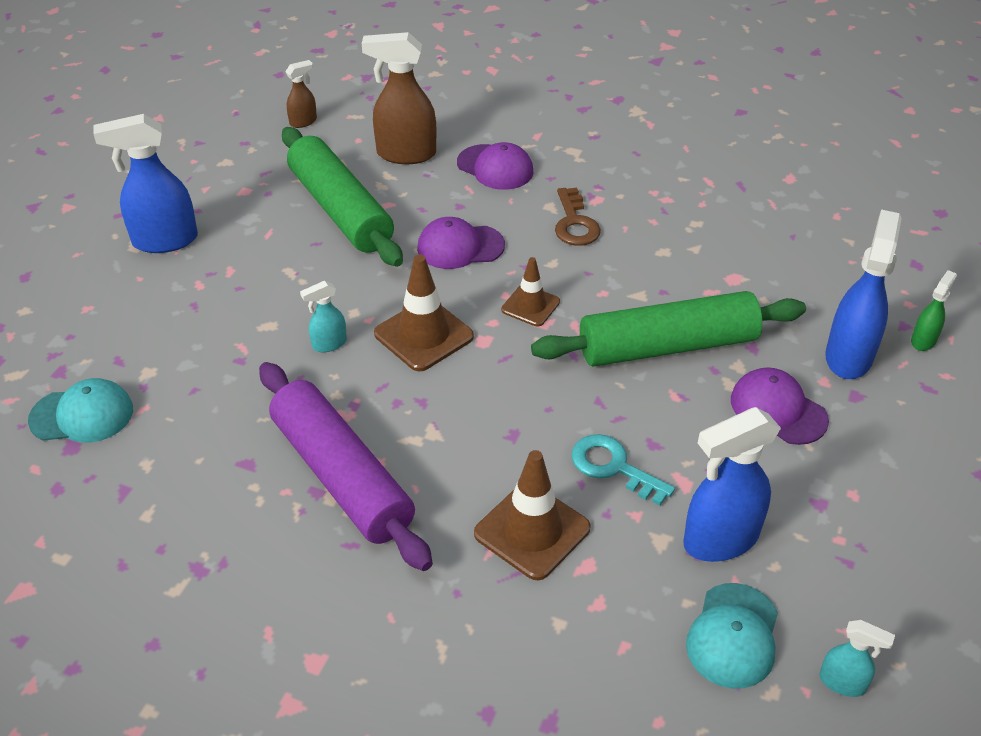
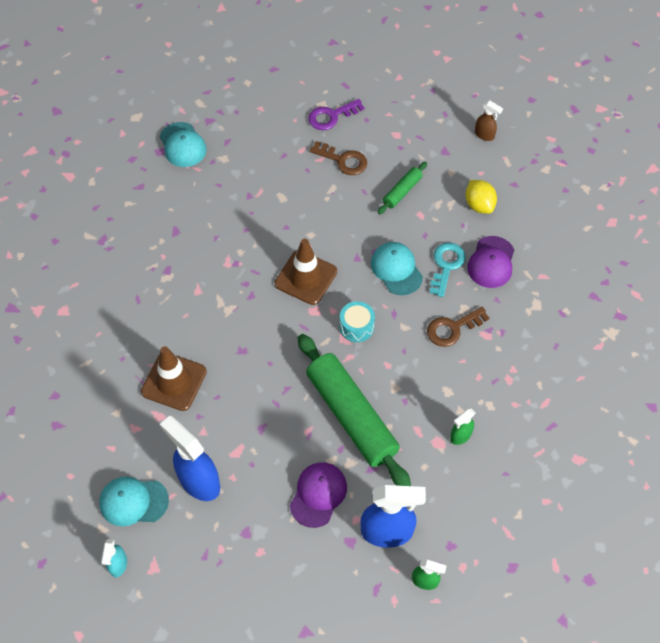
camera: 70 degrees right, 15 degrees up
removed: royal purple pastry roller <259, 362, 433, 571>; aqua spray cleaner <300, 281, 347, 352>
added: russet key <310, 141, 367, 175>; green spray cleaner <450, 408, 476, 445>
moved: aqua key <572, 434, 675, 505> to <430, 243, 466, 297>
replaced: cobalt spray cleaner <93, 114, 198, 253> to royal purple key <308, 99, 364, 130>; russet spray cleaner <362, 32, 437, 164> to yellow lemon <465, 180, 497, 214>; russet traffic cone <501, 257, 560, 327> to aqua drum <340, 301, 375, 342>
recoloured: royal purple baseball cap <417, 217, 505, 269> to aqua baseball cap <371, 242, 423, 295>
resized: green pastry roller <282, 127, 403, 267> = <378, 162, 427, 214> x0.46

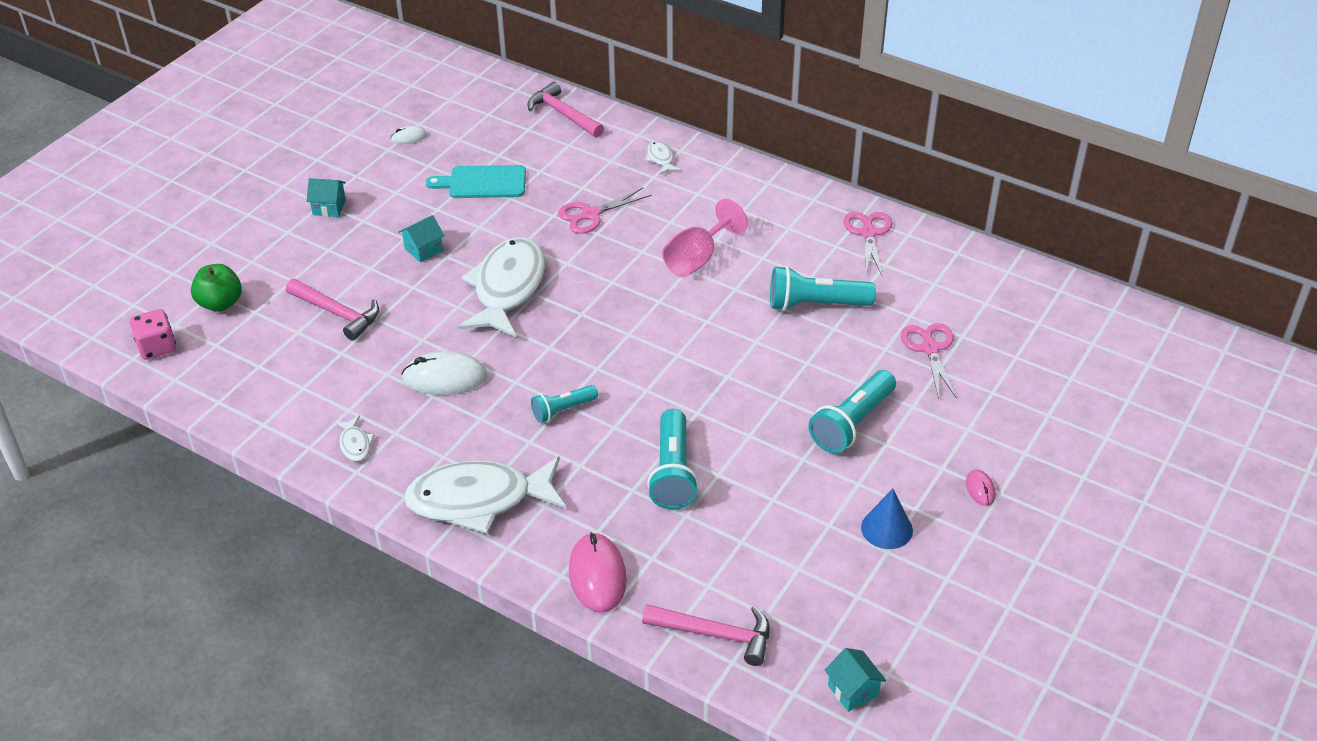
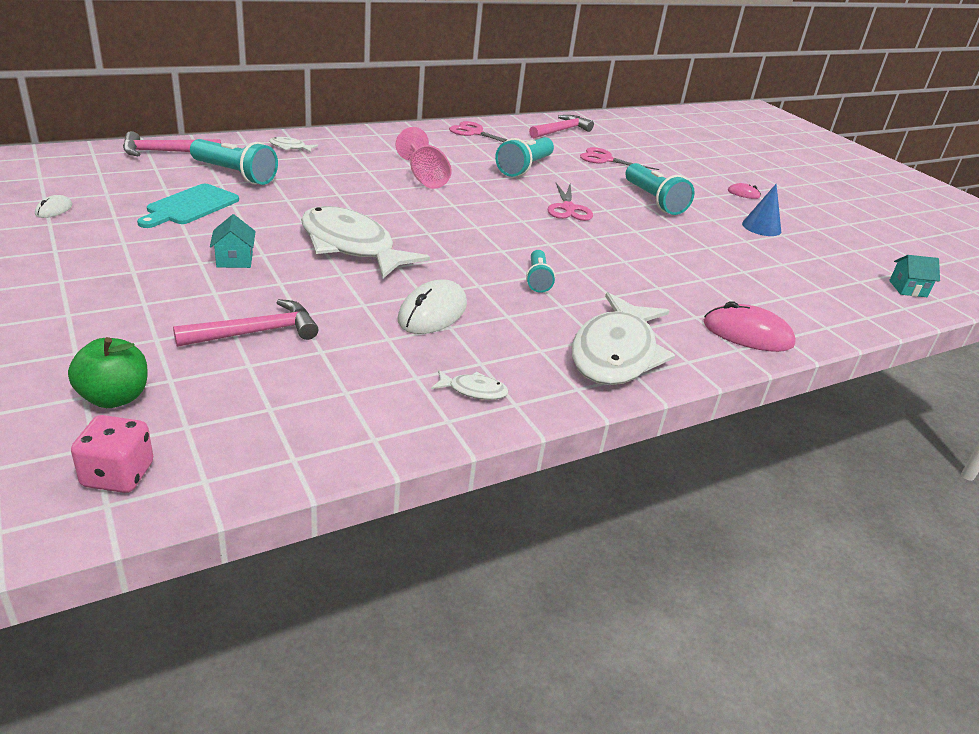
camera: 65 degrees left, 10 degrees down
removed: aqua cottage <307, 178, 346, 217>
moved: rosy pair of scissors <558, 188, 652, 234> to <547, 183, 593, 221>; rosy carpenter's hammer <642, 604, 769, 666> to <529, 115, 594, 138>; aqua pocket torch <647, 409, 699, 510> to <190, 139, 278, 185>

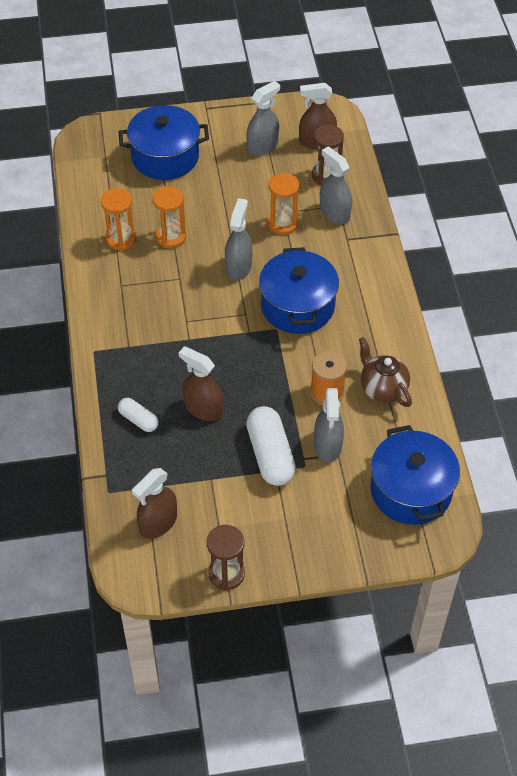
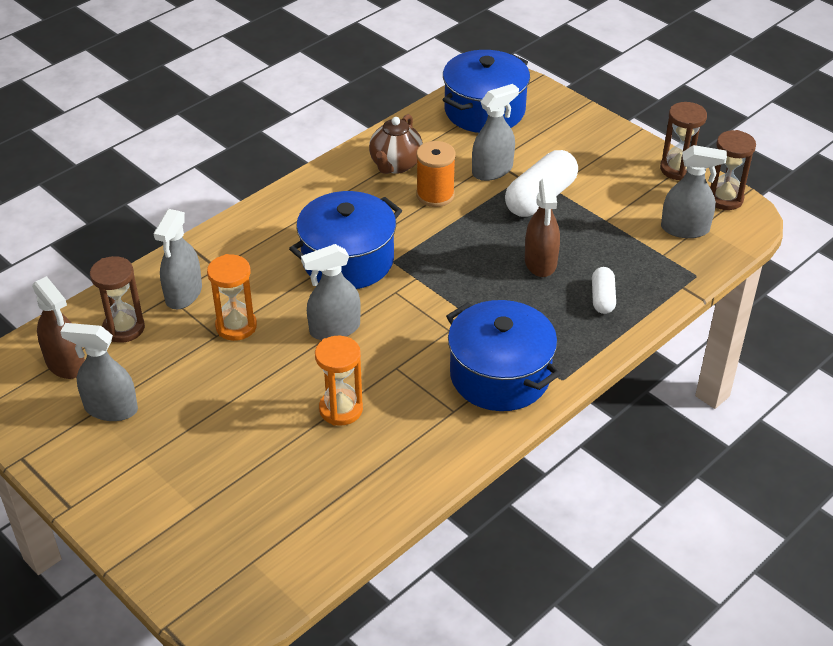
camera: 125 degrees left, 10 degrees down
removed: orange sandglass <101, 188, 136, 251>
added: russet sandglass <710, 130, 756, 210>
moved: cobalt cooking pot <119, 105, 209, 180> to <446, 300, 561, 411>
recoloured: russet spray cleaner <132, 468, 177, 539> to ash-grey spray cleaner <661, 145, 727, 238>

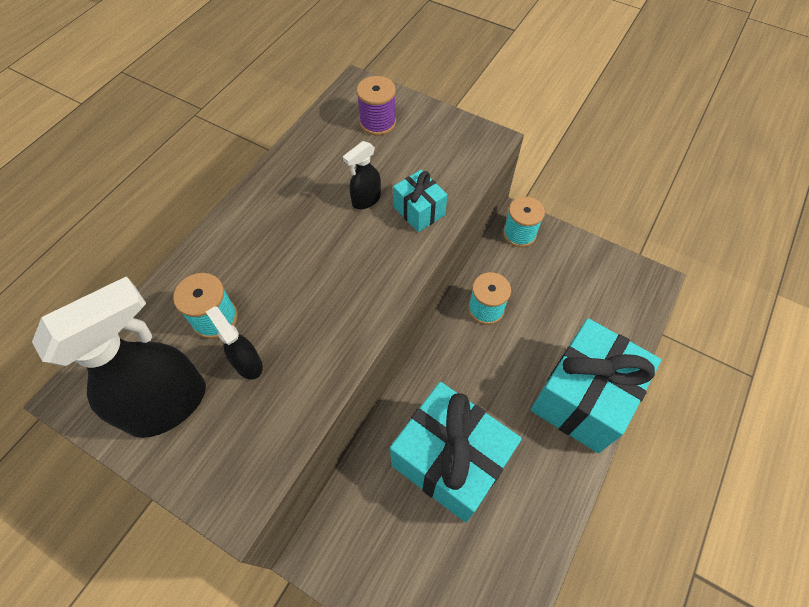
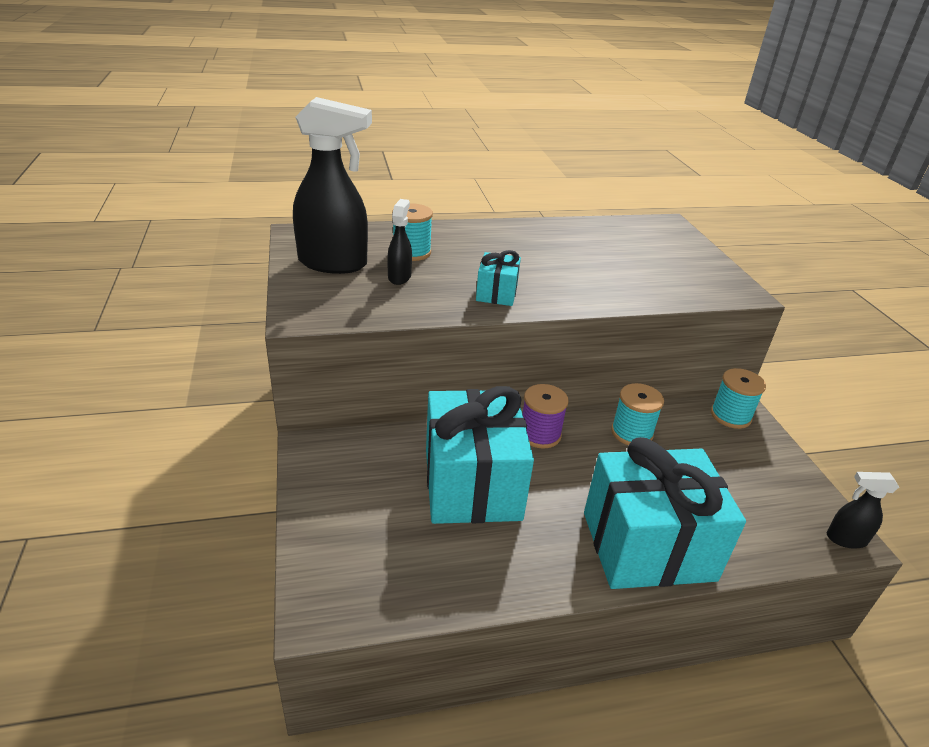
camera: 45 degrees right, 25 degrees down
moved: black spray cleaner <343, 141, 381, 209> to <827, 472, 899, 549>; royal purple spool <357, 76, 396, 135> to <522, 384, 569, 449>; aqua gift <393, 170, 447, 232> to <476, 250, 521, 306>

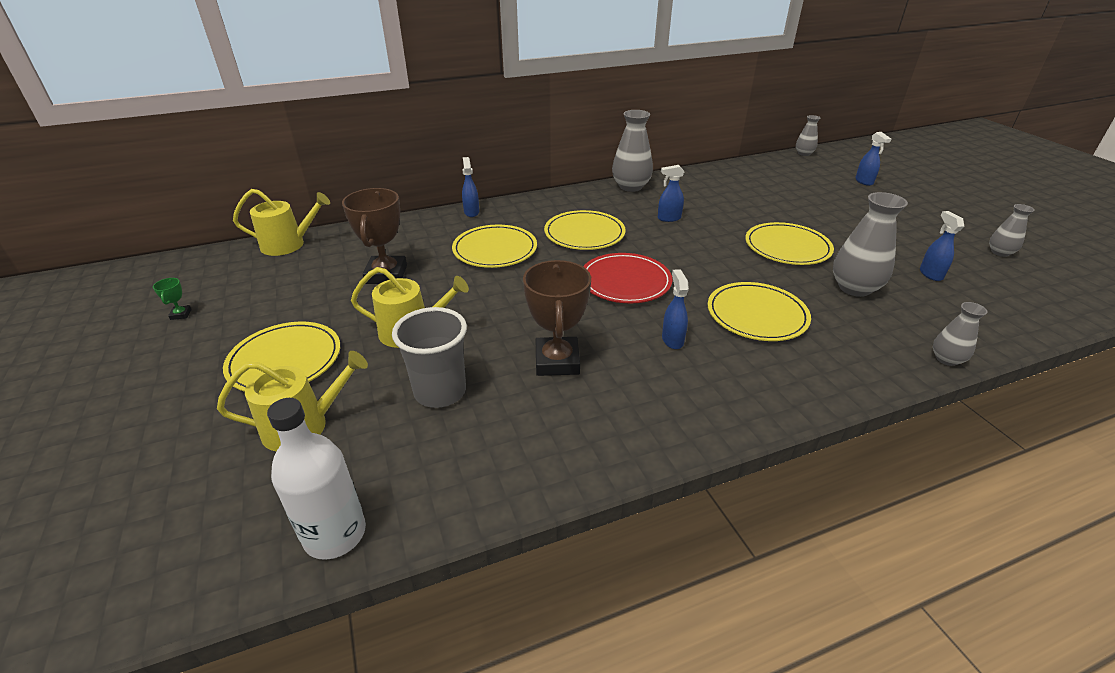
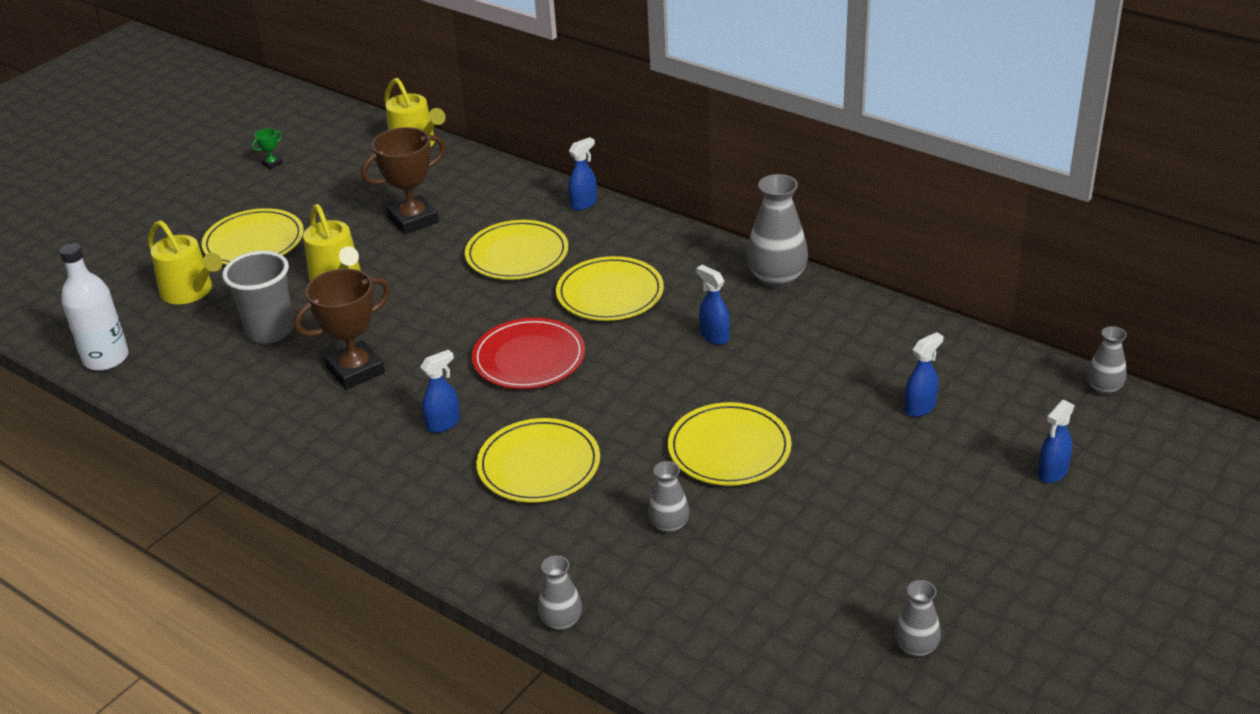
camera: 60 degrees right, 0 degrees up
moved: cobalt spray cleaner <920, 211, 964, 281> to <904, 332, 943, 417>
resized: ash-grey flower vase <833, 192, 908, 297> = <648, 461, 689, 533> x0.56

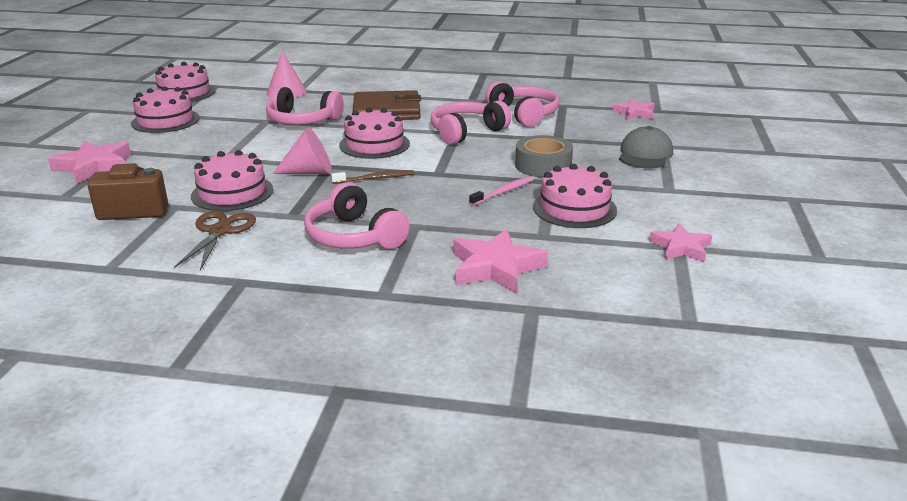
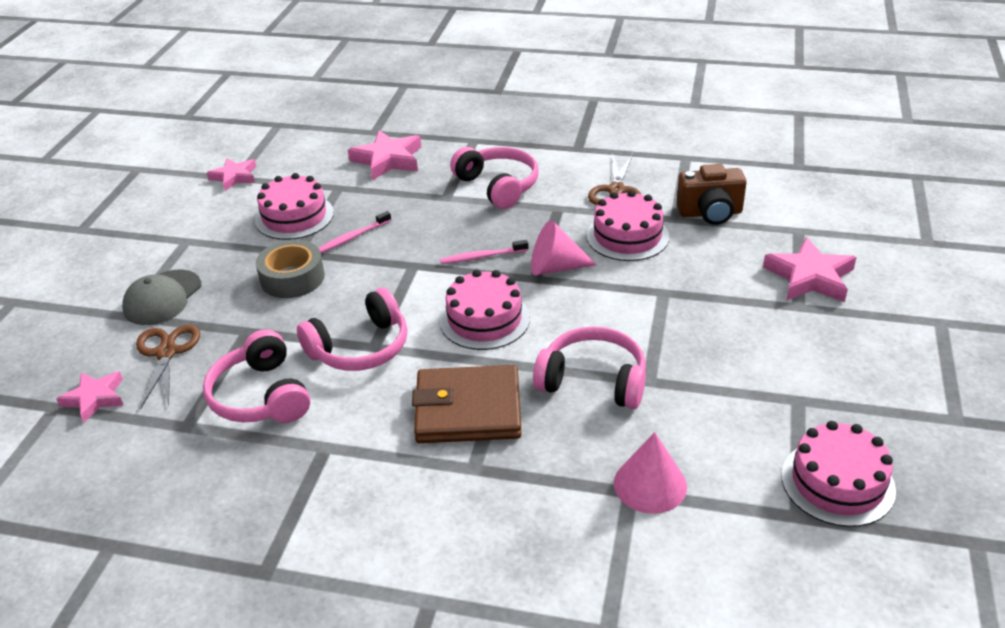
camera: 175 degrees left, 10 degrees up
removed: rosy layer cake <131, 86, 200, 133>
added: russet pair of scissors <136, 324, 200, 409>
recoloured: russet tooth brush <331, 170, 414, 184> to rosy tooth brush <440, 240, 528, 264>

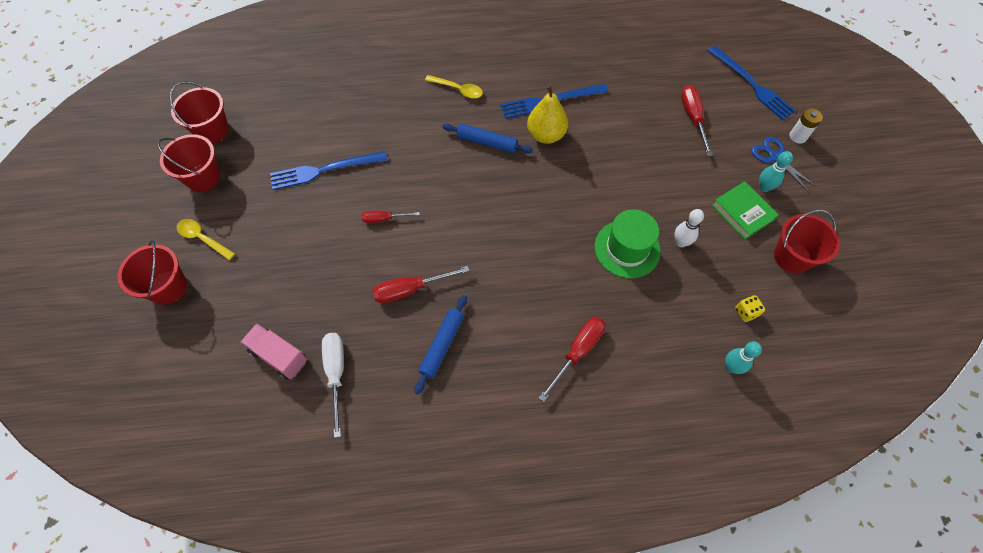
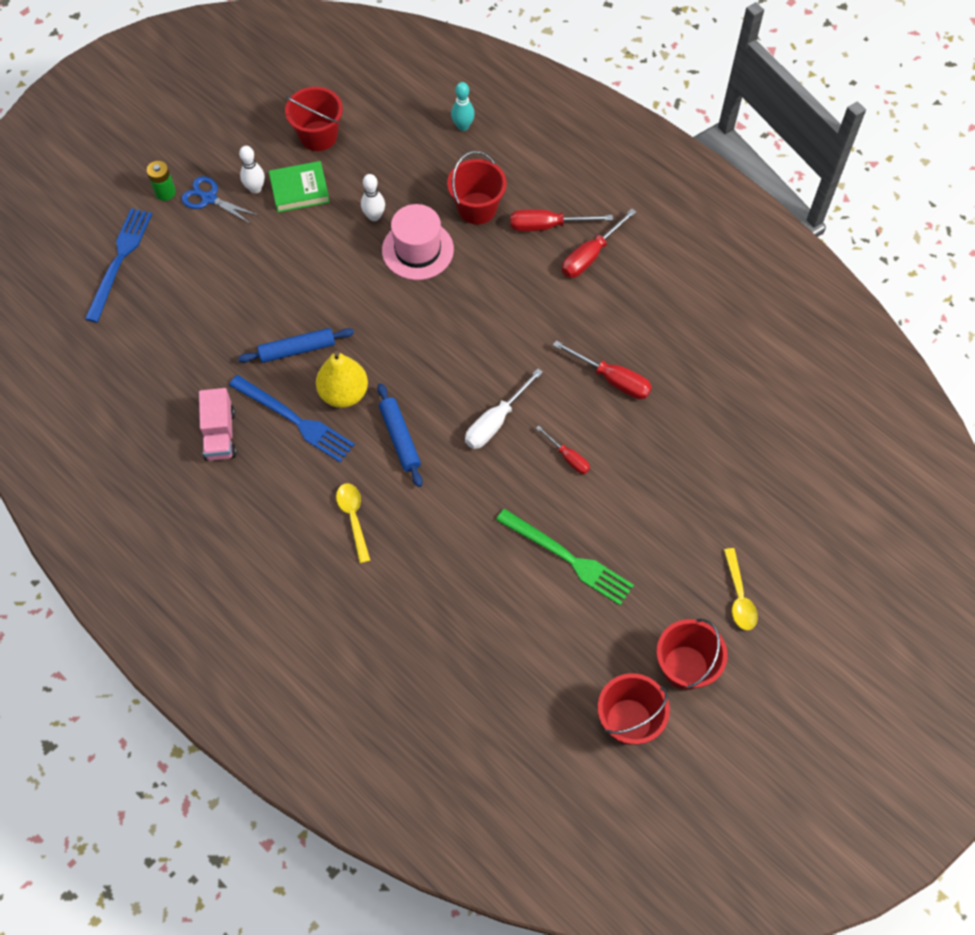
camera: 130 degrees left, 0 degrees up
removed: yellow dice <735, 295, 765, 322>
moved: scarlet pail <118, 240, 187, 305> to <447, 151, 507, 224>; rosy lorry <240, 323, 307, 380> to <199, 388, 237, 461>; pure white screwdriver <322, 333, 344, 438> to <465, 369, 543, 449>; cobalt pastry roller <414, 295, 467, 395> to <238, 328, 354, 363>; scarlet screwdriver <681, 85, 713, 156> to <562, 209, 636, 278>
recoloured: cobalt dinner fork <270, 151, 387, 190> to green dinner fork <496, 509, 634, 605>; green tall hat <595, 209, 661, 278> to rosy tall hat <382, 204, 454, 280>; aqua tenpin <759, 151, 793, 192> to pure white tenpin <239, 146, 265, 194>; pure white battery <789, 108, 823, 144> to green battery <147, 161, 176, 201>
turned: green hardcover <712, 181, 779, 240> = <269, 161, 330, 213> 60 degrees clockwise; cobalt pair of scissors <752, 137, 815, 191> = <181, 176, 259, 224> 105 degrees clockwise

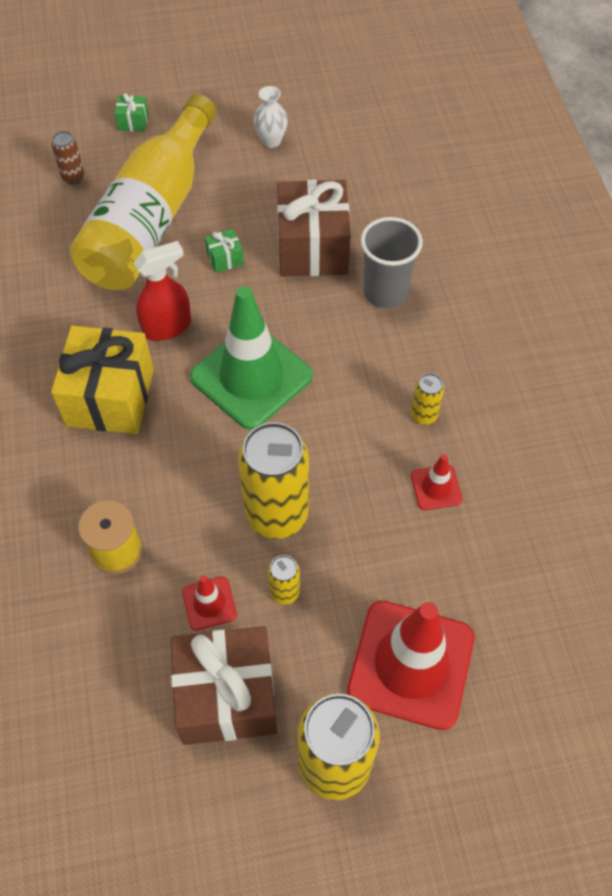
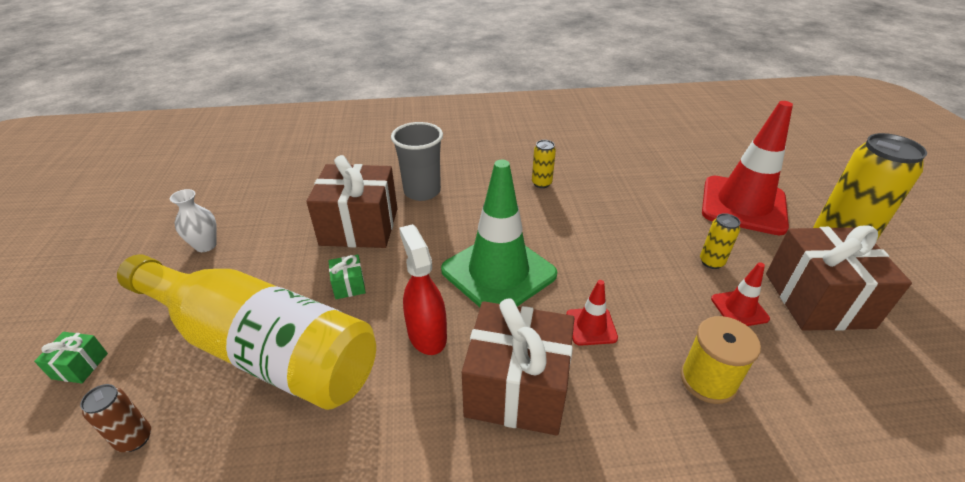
camera: 85 degrees left, 20 degrees down
removed: yellow can <238, 422, 309, 539>
moved: scarlet traffic cone <411, 454, 462, 510> to <566, 280, 618, 346>
recoloured: yellow gift <51, 326, 154, 434> to russet gift <462, 298, 574, 436>

